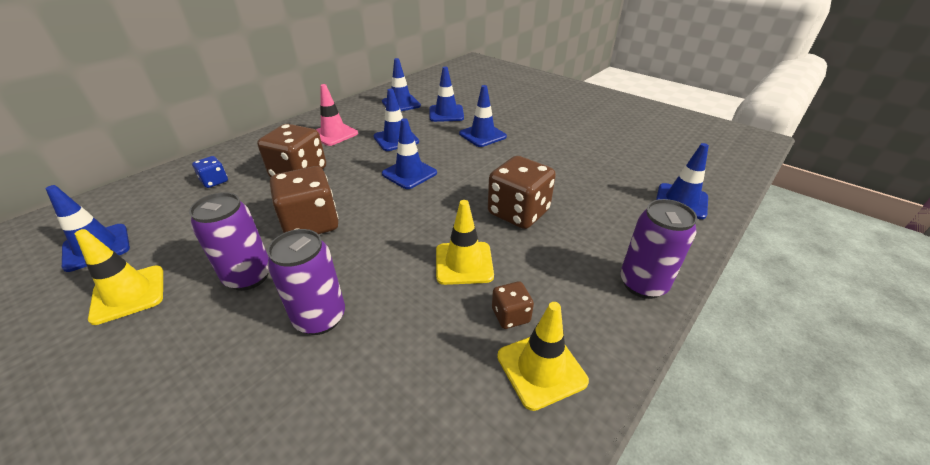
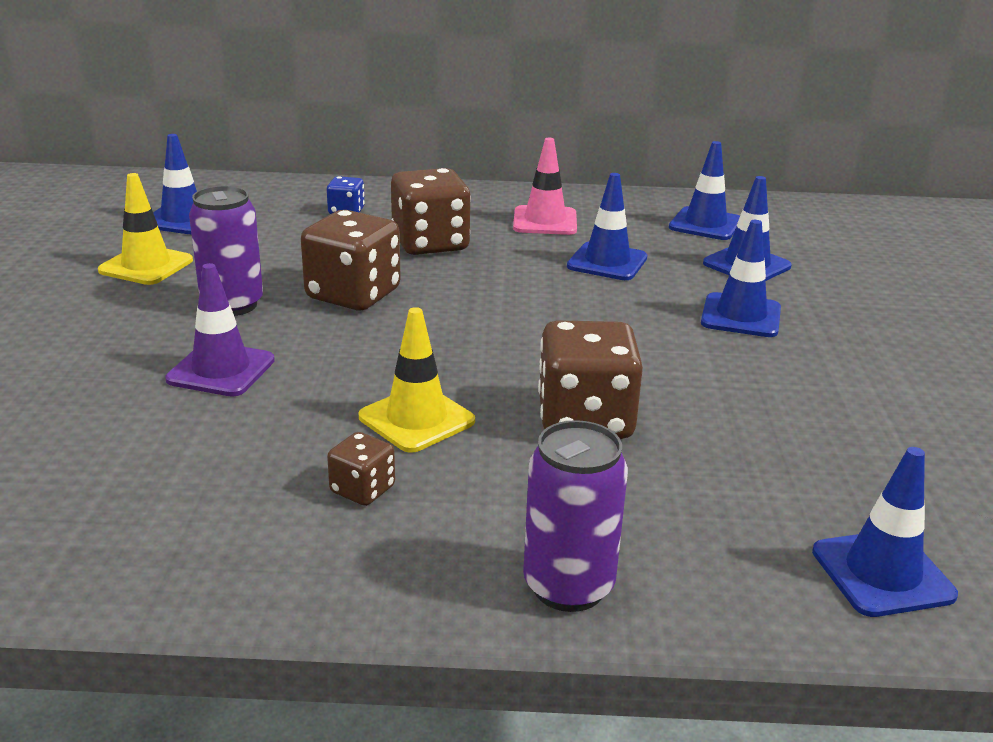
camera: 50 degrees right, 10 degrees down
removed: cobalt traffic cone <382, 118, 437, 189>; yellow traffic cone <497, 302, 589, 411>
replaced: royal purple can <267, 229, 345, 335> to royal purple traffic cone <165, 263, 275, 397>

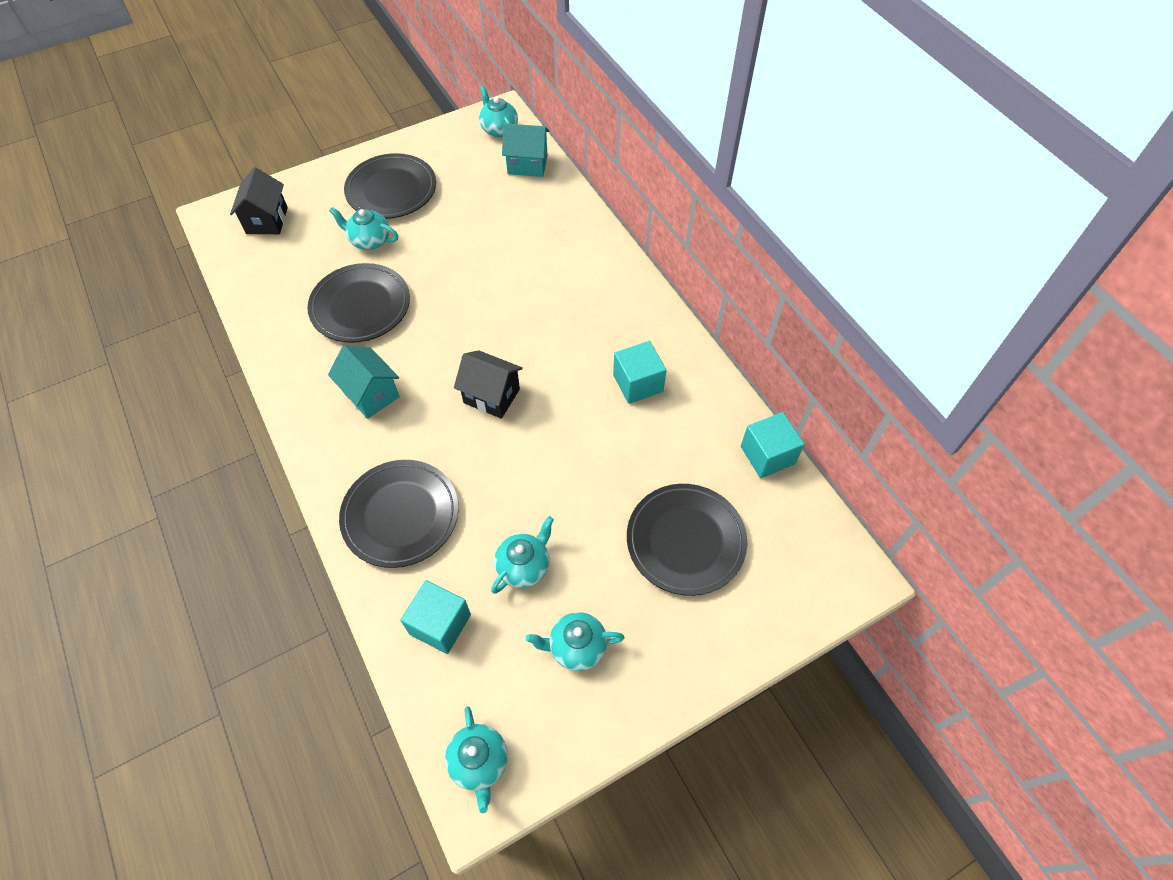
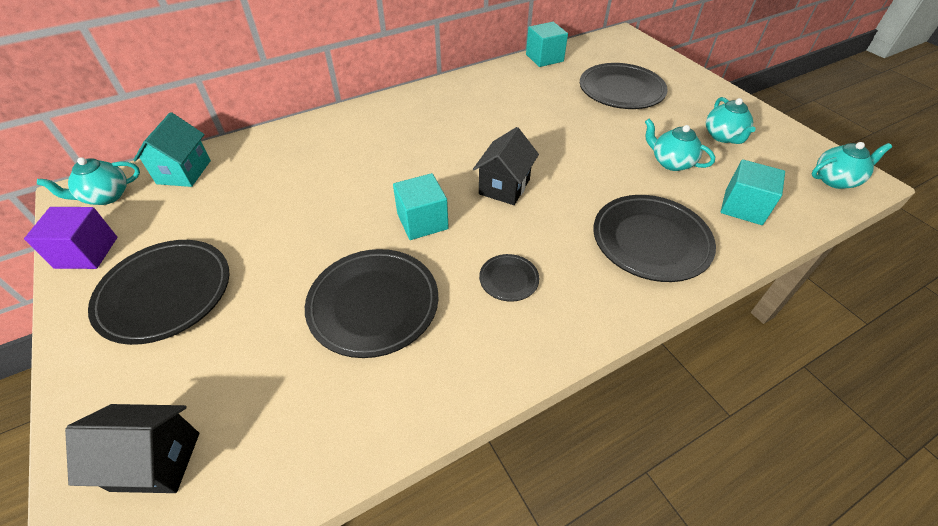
camera: 90 degrees left, 10 degrees down
removed: aqua teapot <329, 207, 398, 250>
added: royal purple cube <24, 207, 117, 269>
moved: aqua cube <613, 341, 667, 404> to <393, 173, 449, 240>
replaced: aqua cottage <328, 346, 400, 419> to black dinner plate <479, 254, 539, 302>

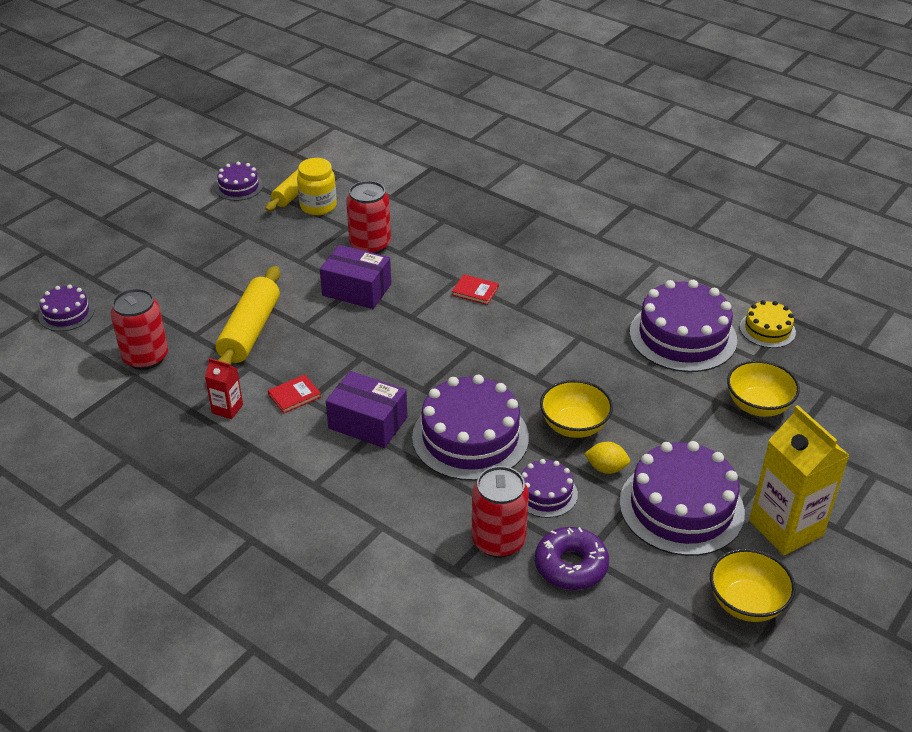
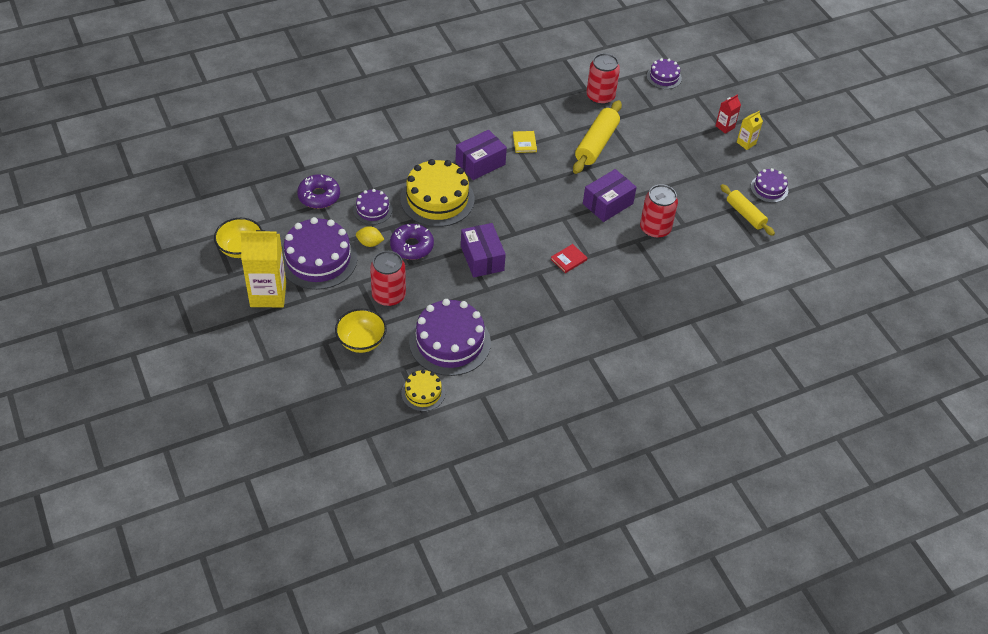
camera: 115 degrees right, 10 degrees up
removed: yellow jar <297, 158, 337, 215>
added: royal purple parcel <461, 223, 506, 278>; yellow carton <737, 111, 763, 150>
moved: scarlet carton <205, 358, 243, 419> to <716, 94, 741, 134>; scarlet can <472, 466, 529, 558> to <370, 251, 406, 307>
replaced: yellow bowl <540, 380, 613, 438> to royal purple donut <390, 224, 434, 260>
recoloured: scarlet hardcover <268, 375, 321, 414> to yellow hardcover <513, 131, 537, 153>; royal purple layer cake <412, 375, 529, 481> to yellow layer cake <400, 159, 475, 227>
turned: yellow pastry roller <216, 266, 280, 366> = <573, 100, 622, 174> 75 degrees clockwise; yellow lemon <584, 442, 630, 474> = <356, 226, 385, 247> 60 degrees clockwise

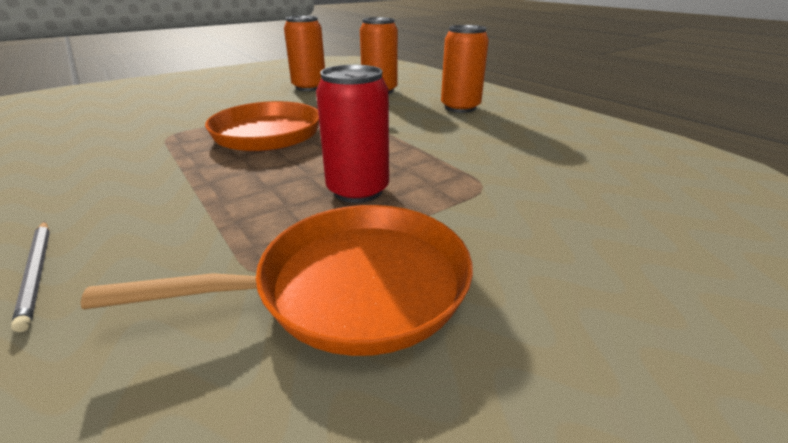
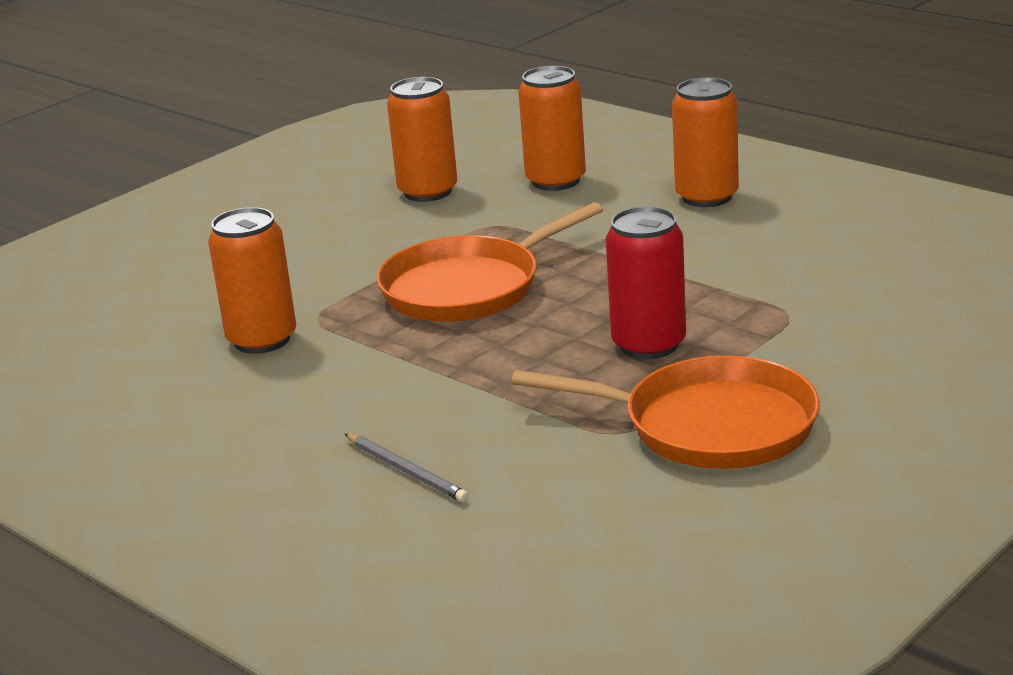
camera: 10 degrees left, 5 degrees down
added: orange can <208, 207, 296, 354>
turned: orange pan <81, 205, 473, 356> = <511, 356, 820, 469> 45 degrees clockwise

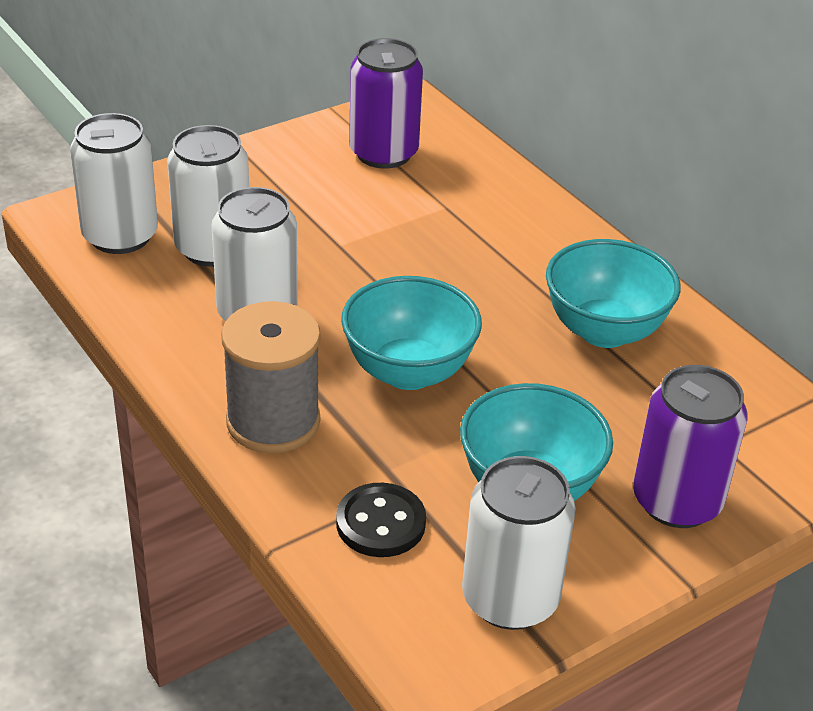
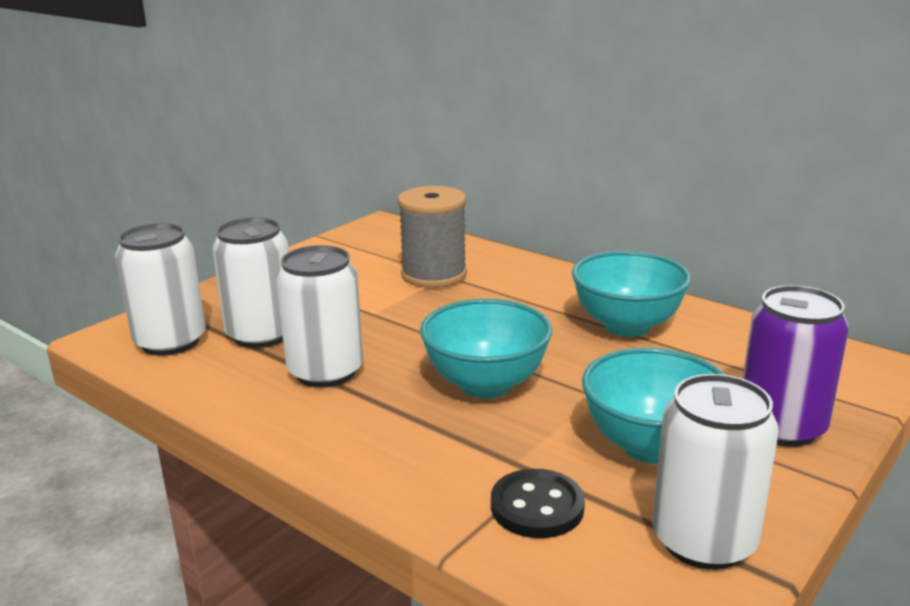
camera: 15 degrees left, 15 degrees down
removed: royal purple can <349, 38, 423, 169>
moved: ash-grey spool <221, 301, 321, 453> to <398, 186, 467, 288>

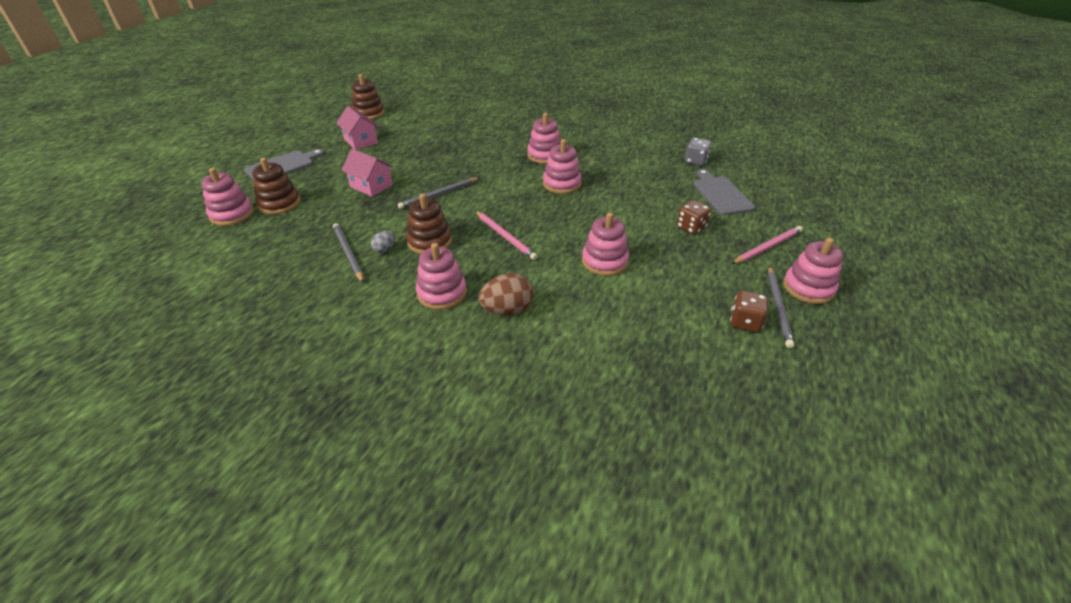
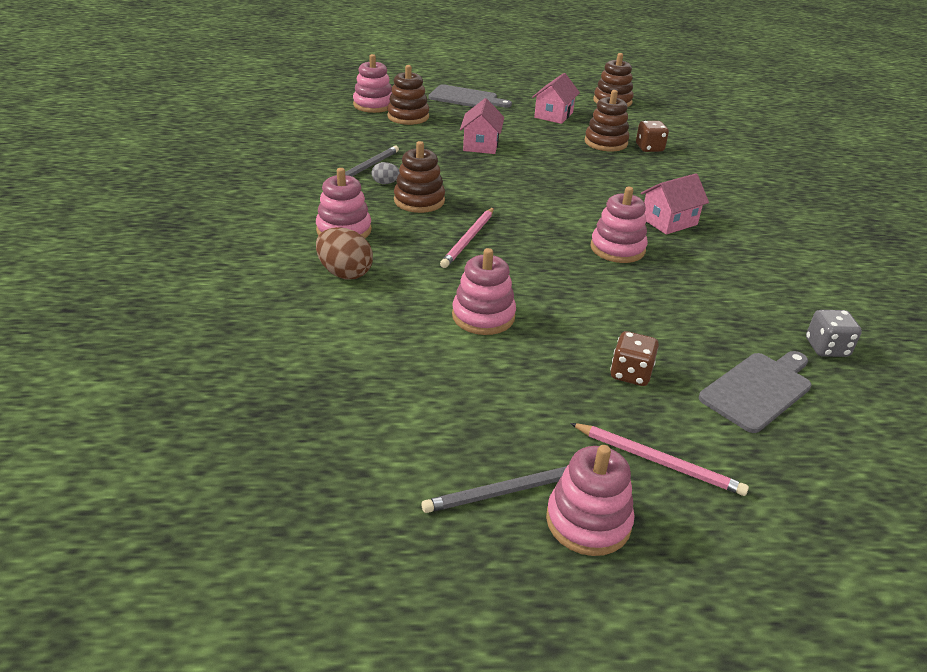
camera: 60 degrees right, 5 degrees down
removed: ash-grey pencil <398, 177, 480, 209>
added: russet stacking toy <585, 90, 629, 151>
moved: russet dice <730, 291, 769, 332> to <636, 121, 669, 152>
replaced: rosy stacking toy <527, 113, 561, 164> to rosy cottage <641, 173, 709, 235>

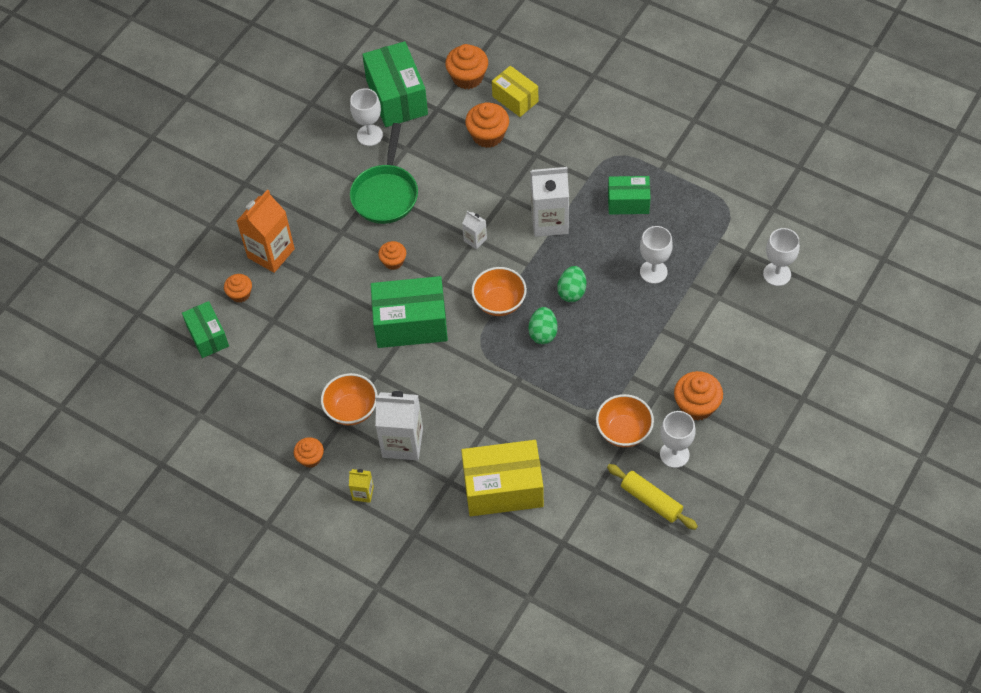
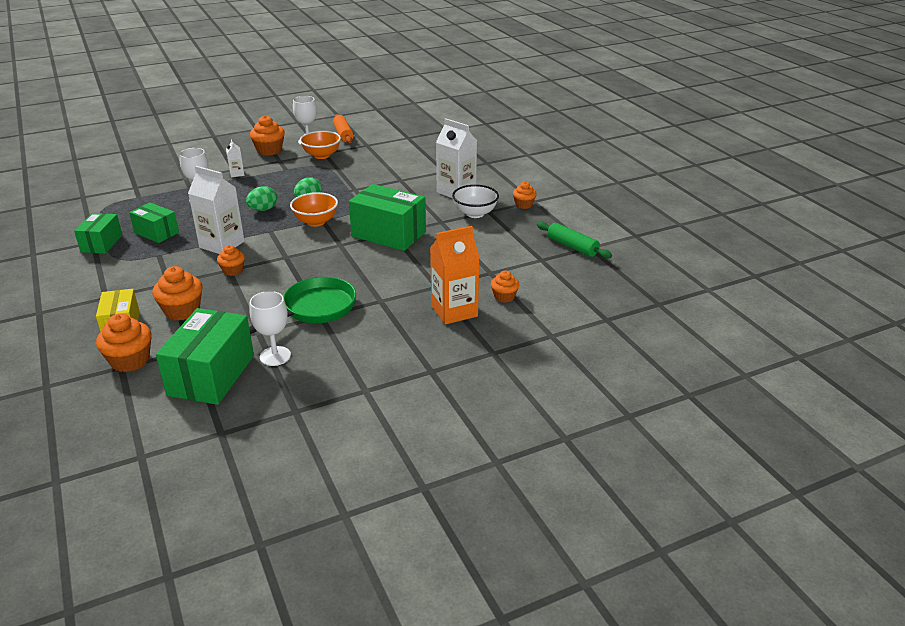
camera: 150 degrees left, 25 degrees down
removed: yellow carton <349, 469, 374, 503>; yellow parcel <461, 440, 544, 516>; pure white chalice <763, 228, 800, 286>
added: green pastry roller <537, 222, 612, 259>
moved: green parcel <182, 301, 229, 358> to <74, 213, 122, 254>; orange cupcake <378, 241, 406, 270> to <217, 245, 245, 276>; pure white carton <462, 211, 487, 249> to <226, 139, 244, 177>
recoloured: orange bowl <321, 373, 378, 425> to pure white bowl <452, 185, 499, 218>; yellow pastry roller <607, 464, 698, 530> to orange pastry roller <333, 114, 354, 144>

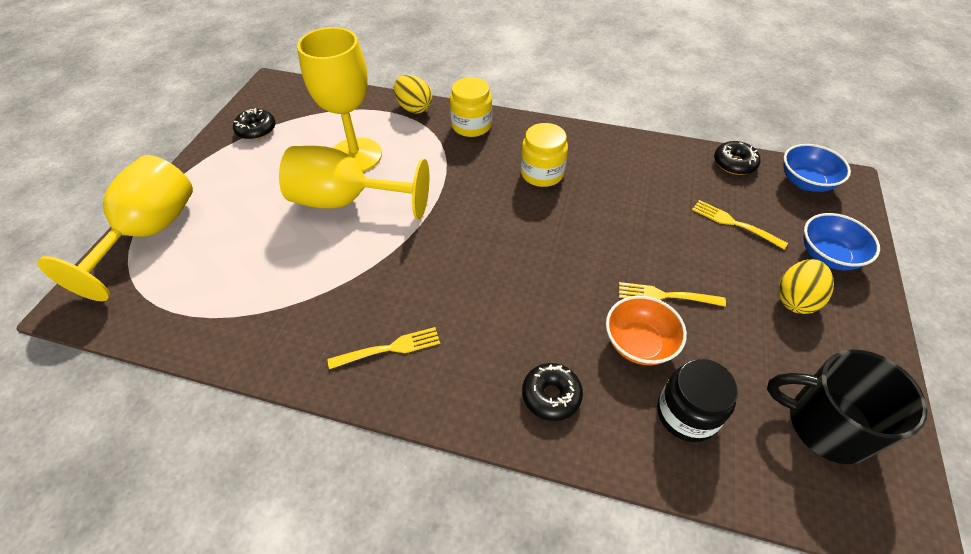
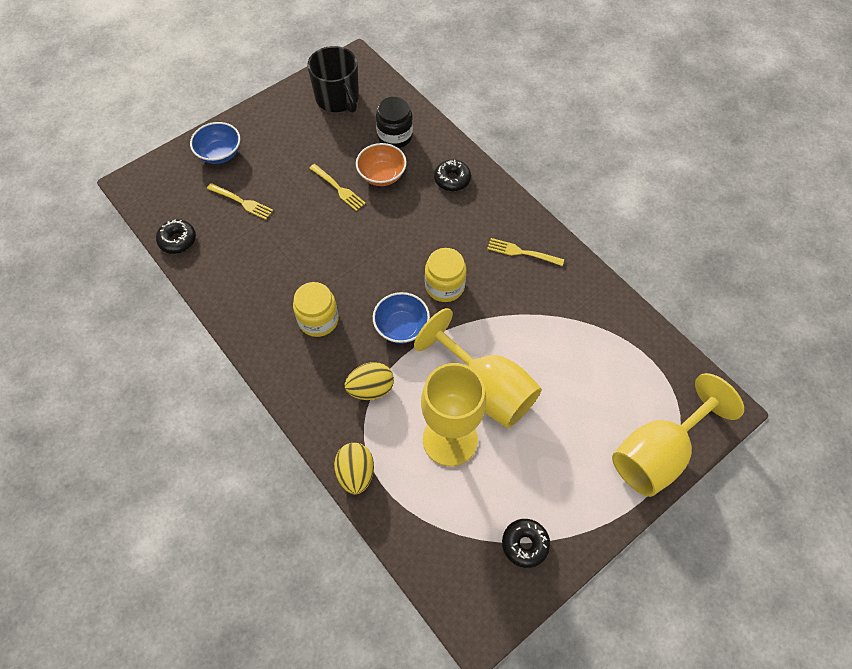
camera: 145 degrees left, 10 degrees up
moved: yellow jar <450, 77, 492, 137> to <425, 248, 466, 302>; yellow toy egg <778, 259, 834, 314> to <345, 362, 394, 400>; cobalt bowl <783, 144, 851, 192> to <373, 292, 430, 344>
turned: yellow dinner fork <692, 200, 788, 249> = <207, 183, 273, 220> 45 degrees counterclockwise

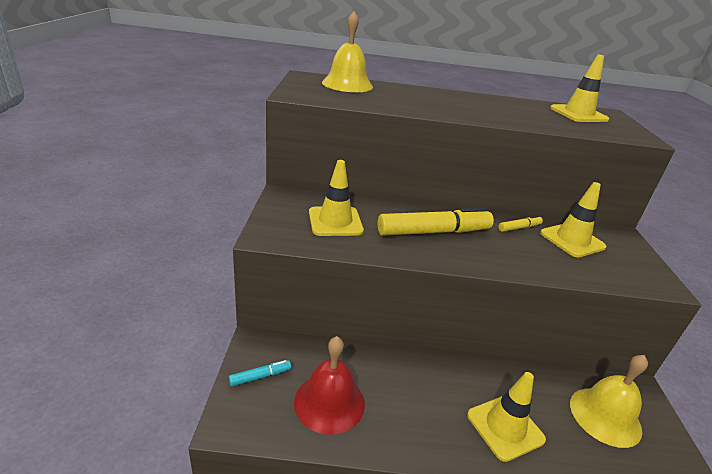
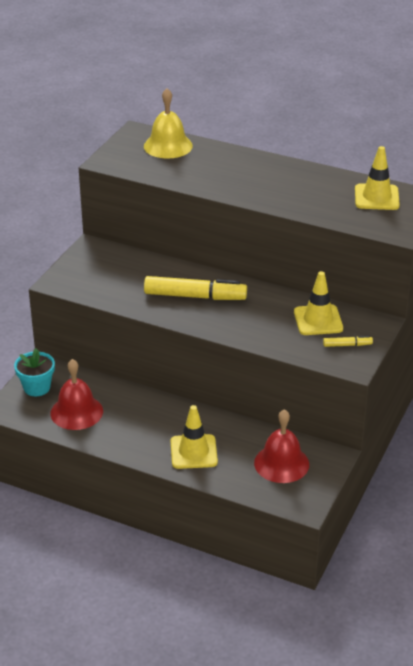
camera: 25 degrees right, 5 degrees up
removed: yellow traffic cone <309, 160, 364, 236>
moved: yellow felt pen <498, 215, 543, 232> to <323, 336, 373, 347>
replaced: aqua felt pen <229, 360, 291, 386> to aqua potted plant <14, 348, 55, 396>
recoloured: yellow bell <570, 355, 648, 448> to scarlet bell <254, 409, 309, 483>

